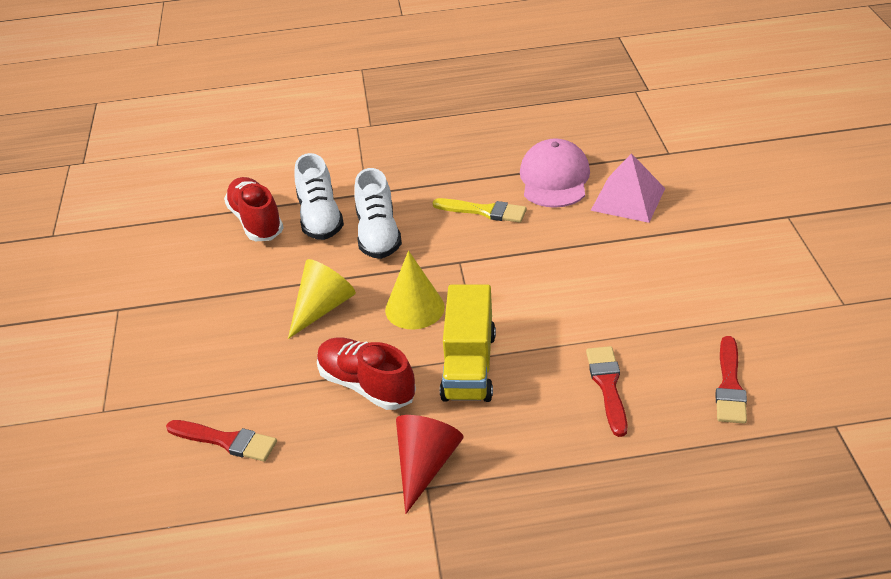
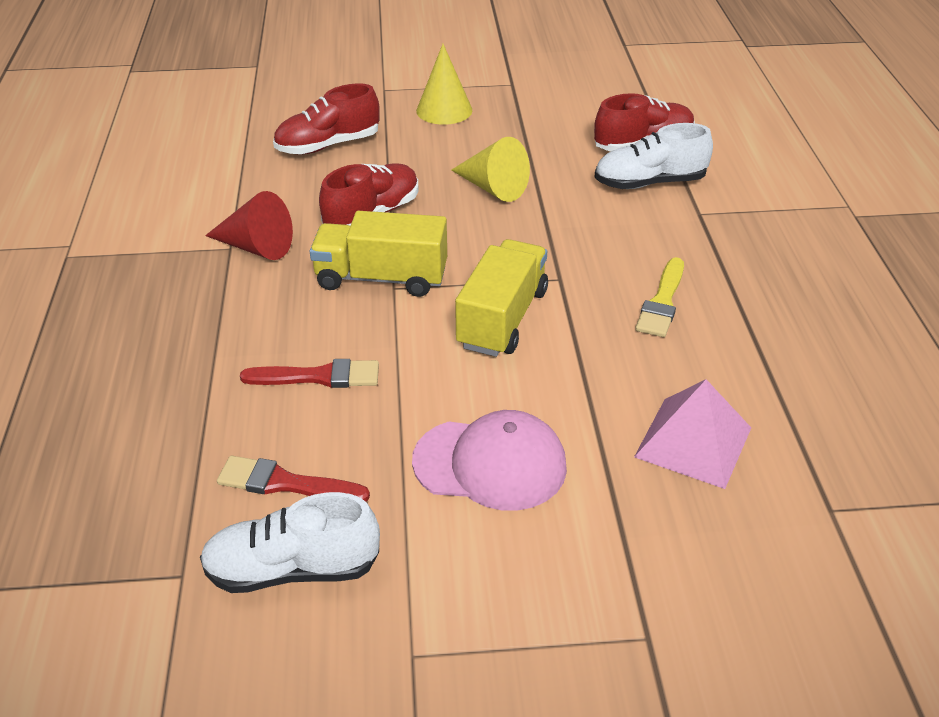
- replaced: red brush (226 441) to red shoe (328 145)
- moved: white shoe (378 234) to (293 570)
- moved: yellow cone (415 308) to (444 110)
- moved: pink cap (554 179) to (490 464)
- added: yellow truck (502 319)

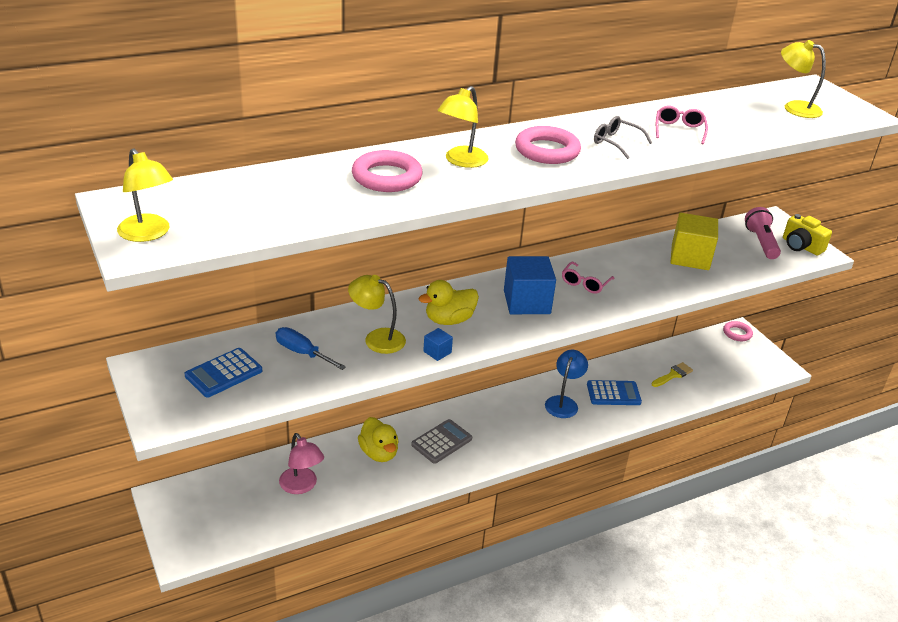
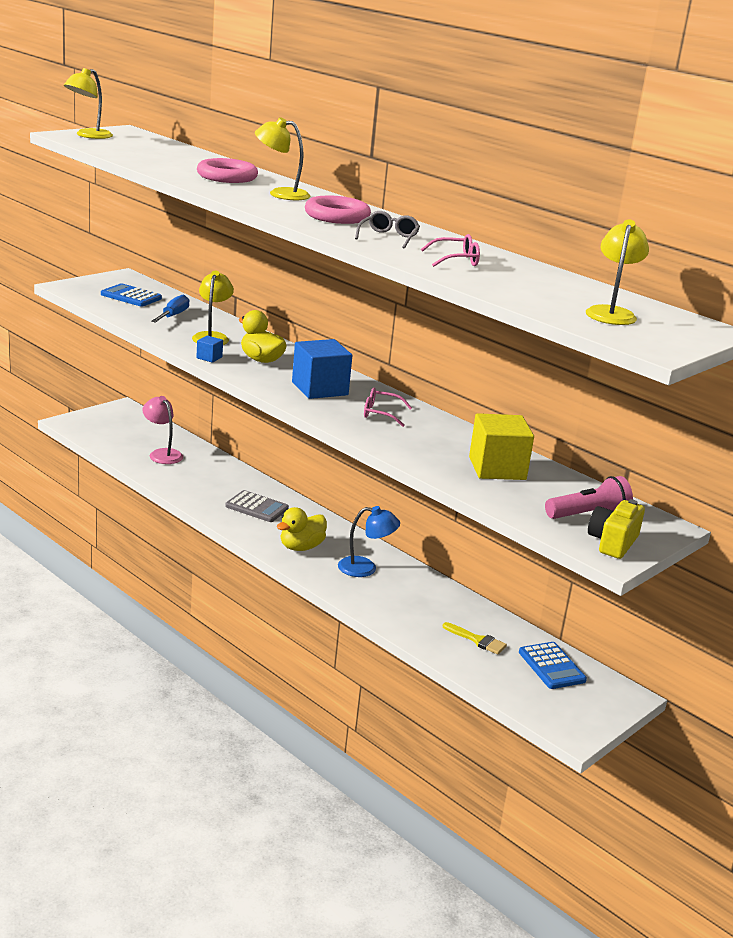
- turned: pink lamp (301 486) = (162 454) 105 degrees clockwise
- moved: yellow duck (379 453) to (301 547)
- moved: blue calculator (613 393) to (551 666)
- removed: pink ring (737 333)

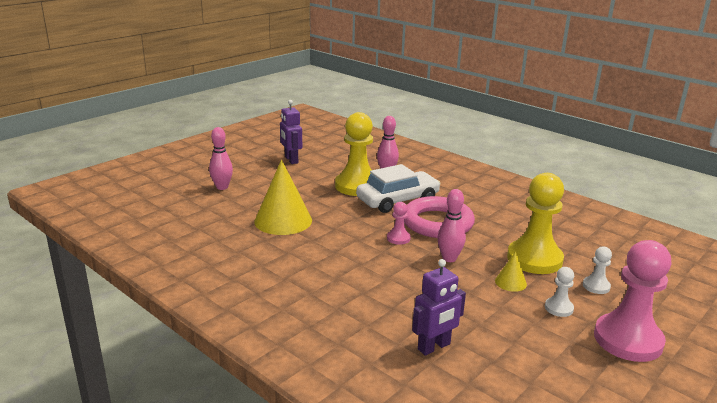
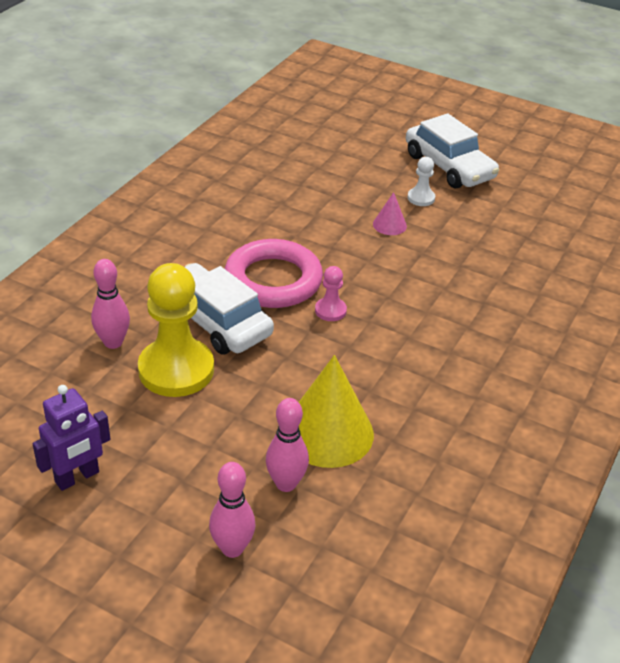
- removed: purple robot (434 347)
- moved: pink bowling pin (449 258) to (286 483)
- recoloured: yellow cone (510 282) to pink cone (389 225)
- removed: yellow pawn (534 259)
- removed: white pawn (596 286)
- replaced: pink pawn (628 340) to white car (449 166)

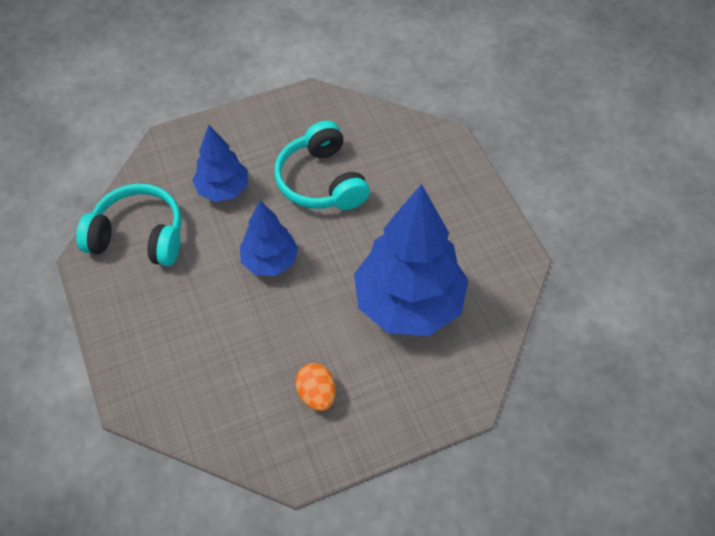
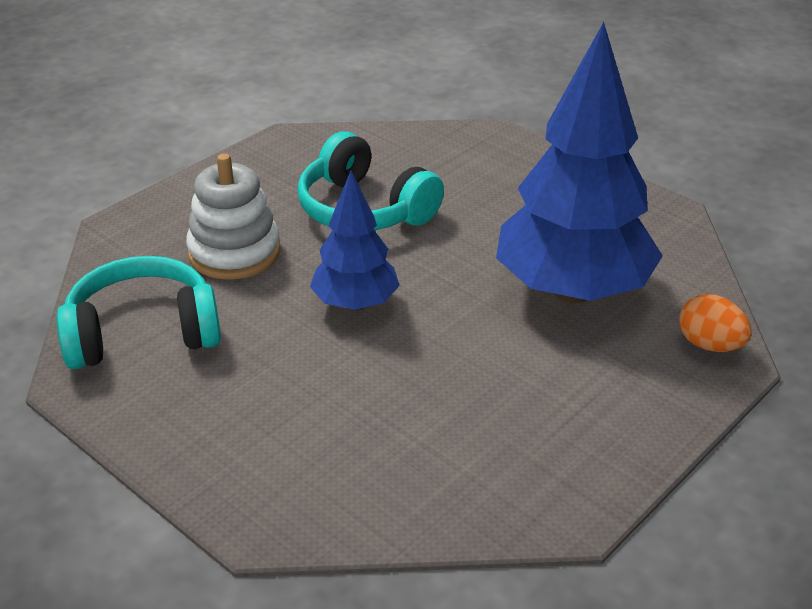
- replaced: blue tree (223 189) to white stacking toy (234 252)
- moved: orange egg (316 394) to (709 345)

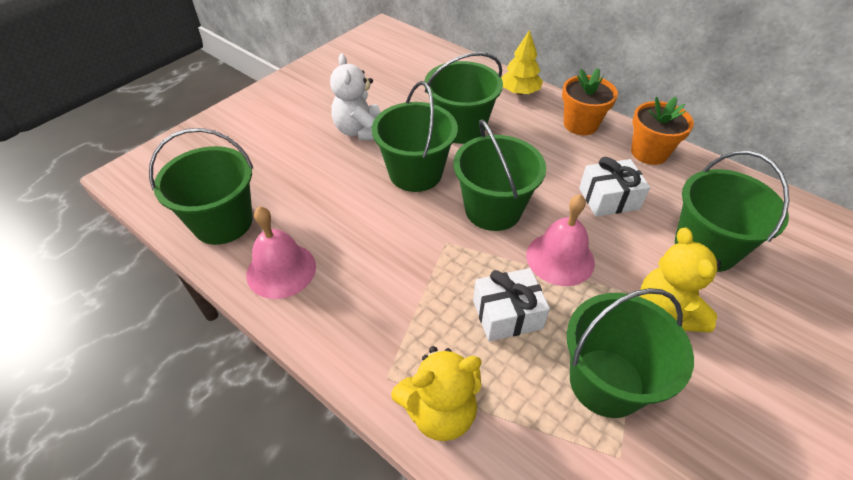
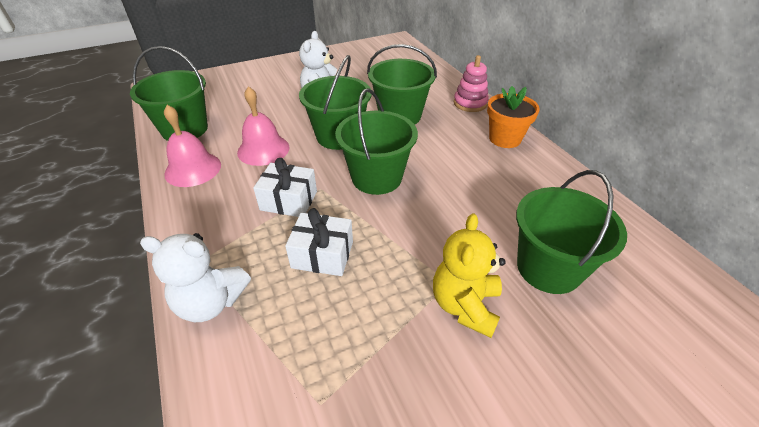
- recoloured: yellow teddy bear (439 411) to white teddy bear (211 302)
- replaced: yellow tree (519 92) to pink stacking toy (470 103)
- moved: pink bell (560 258) to (263 149)
- removed: green bucket (606 382)
- moved: white gift (609 198) to (289 200)
- removed: orange flower pot (649 152)

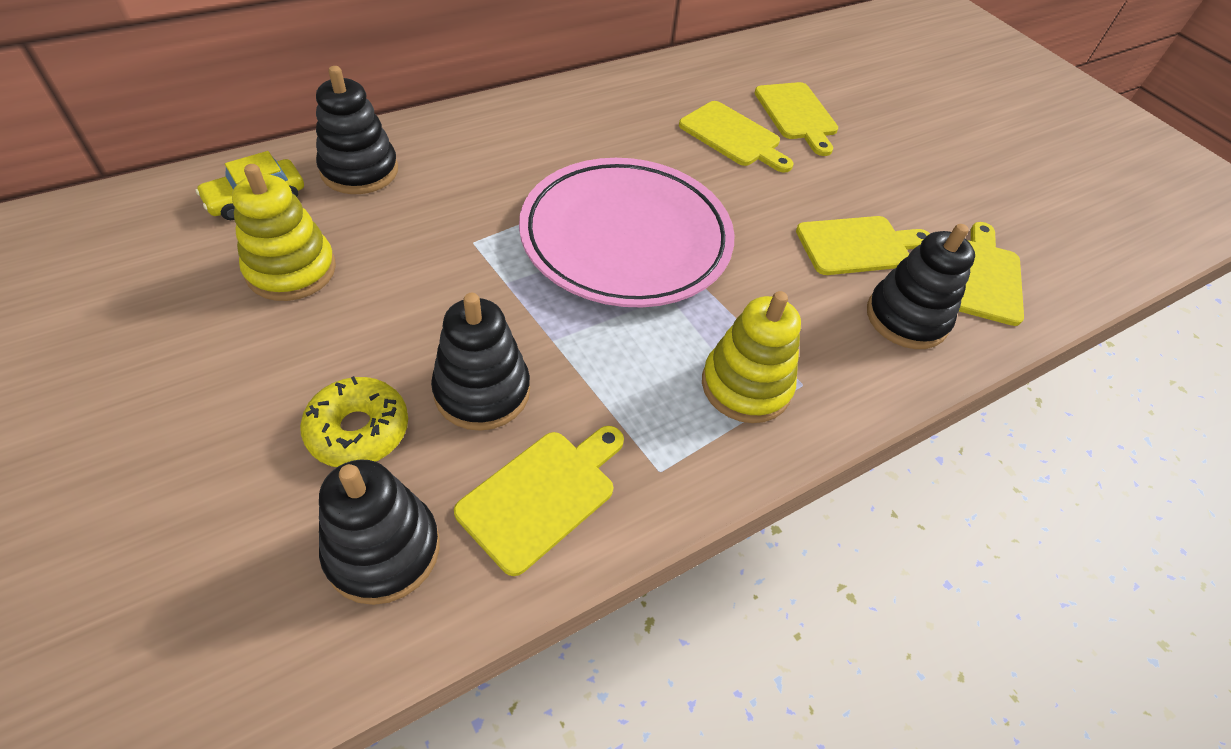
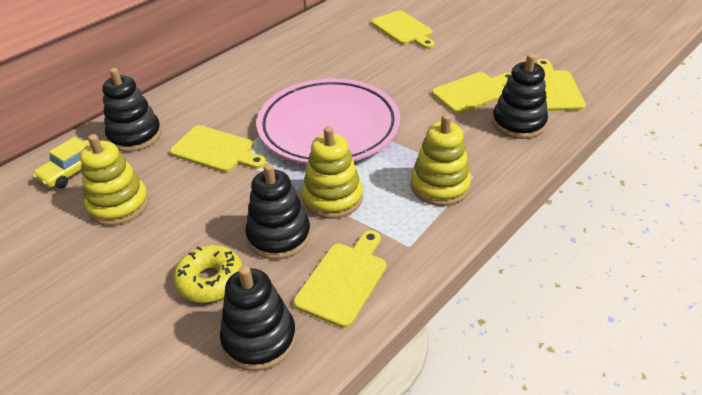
- moved: yellow cutting board (733 136) to (216 150)
- added: yellow stacking toy (333 198)

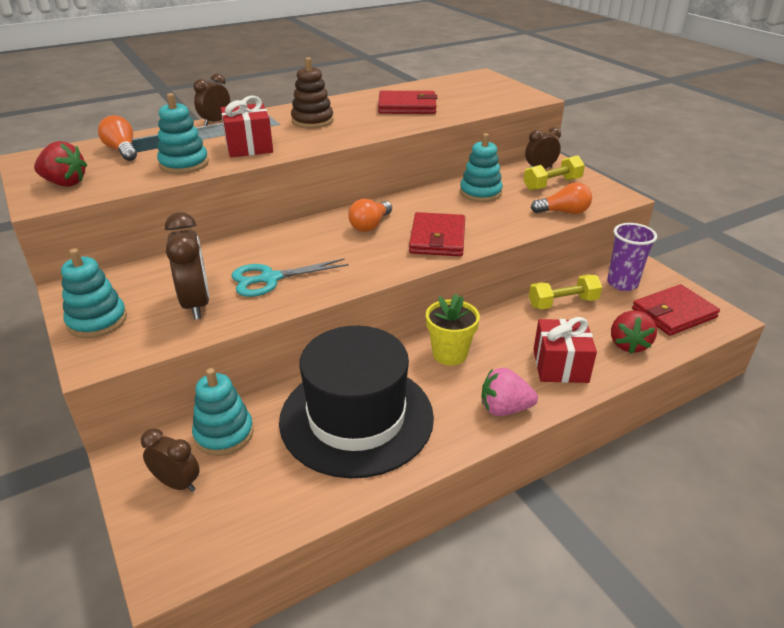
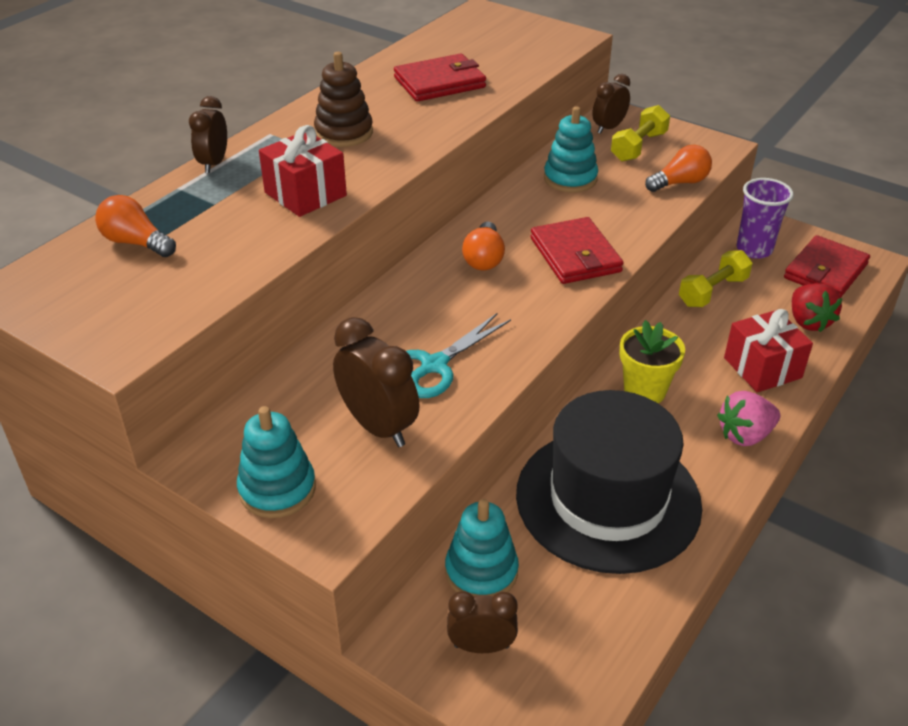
- removed: red strawberry (65 183)
- removed: turquoise stacking toy (184 164)

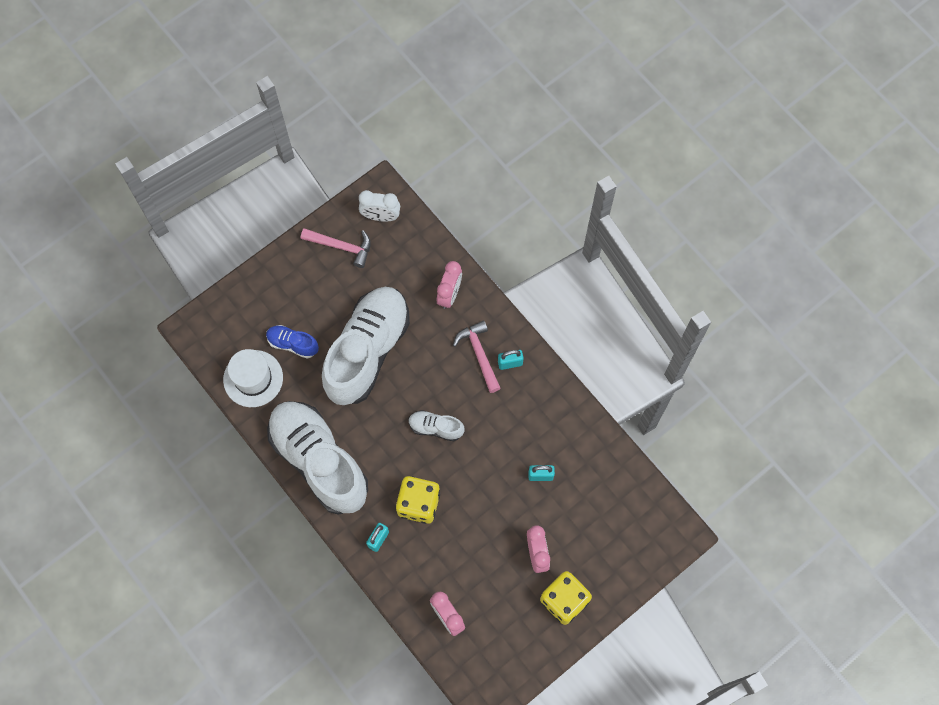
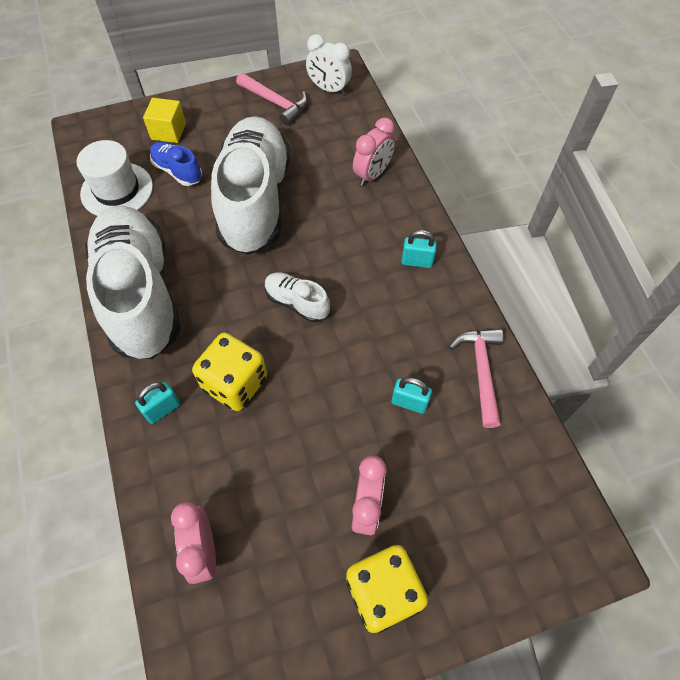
- turned: white shoe (367 351) = (255 201) 45 degrees counterclockwise
- moved: pink hammer (479 354) to (481 371)
- added: yellow cube (168 131)

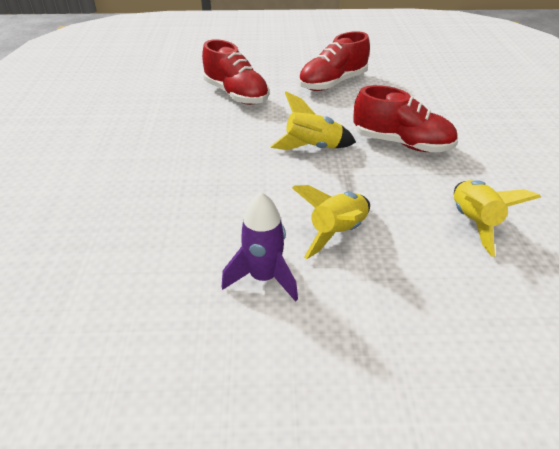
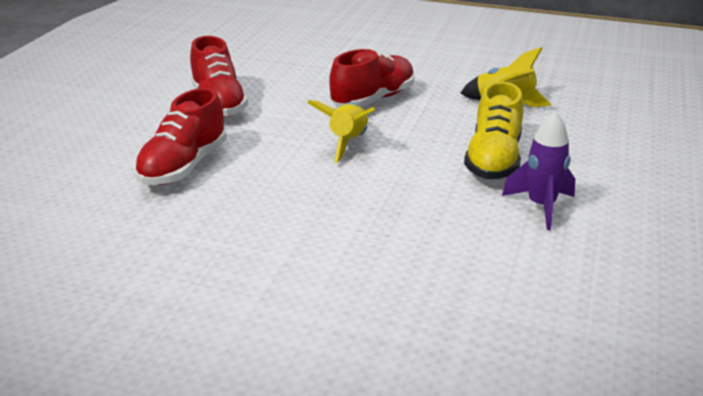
- turned: red shoe (236 94) = (184 166) 135 degrees clockwise
- replaced: yellow rocket (337 233) to yellow shoe (493 160)

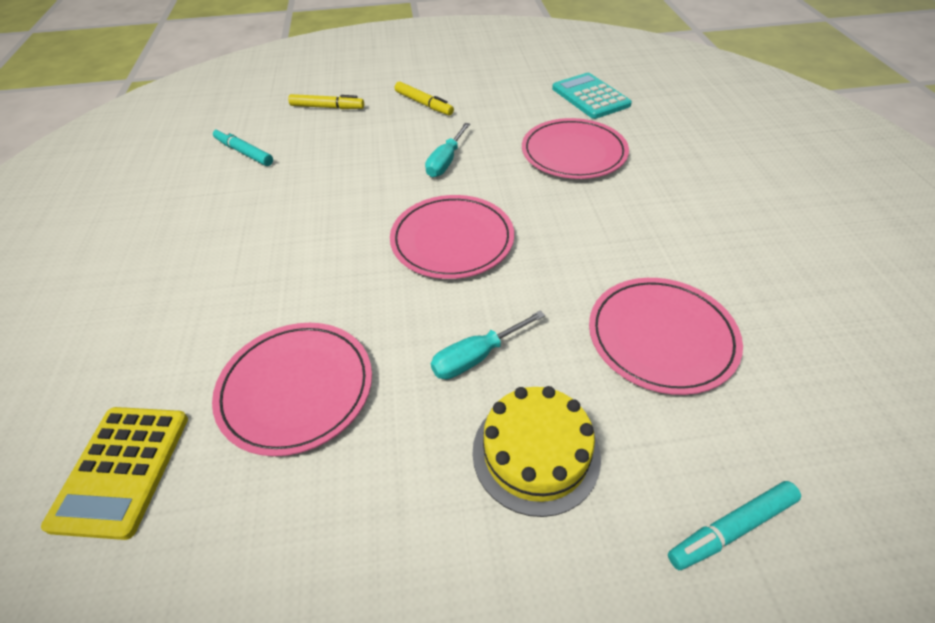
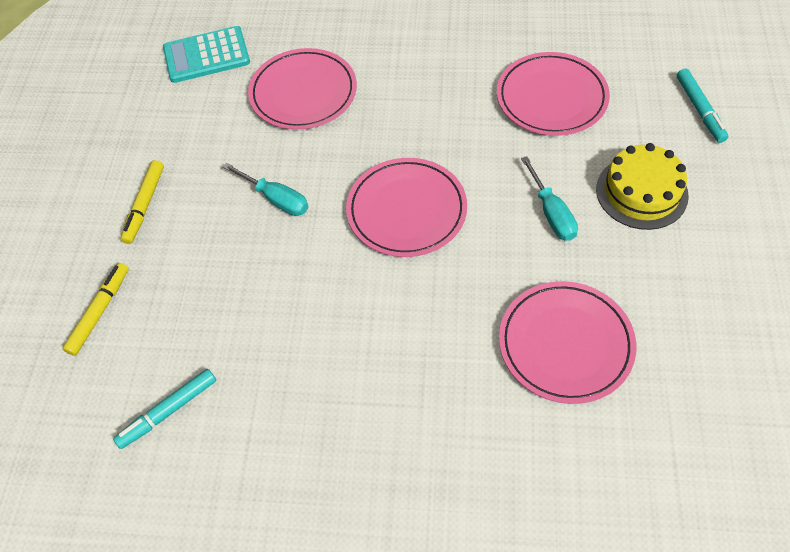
- removed: yellow calculator (121 470)
- turned: yellow marker (424 104) = (145 205) 135 degrees clockwise

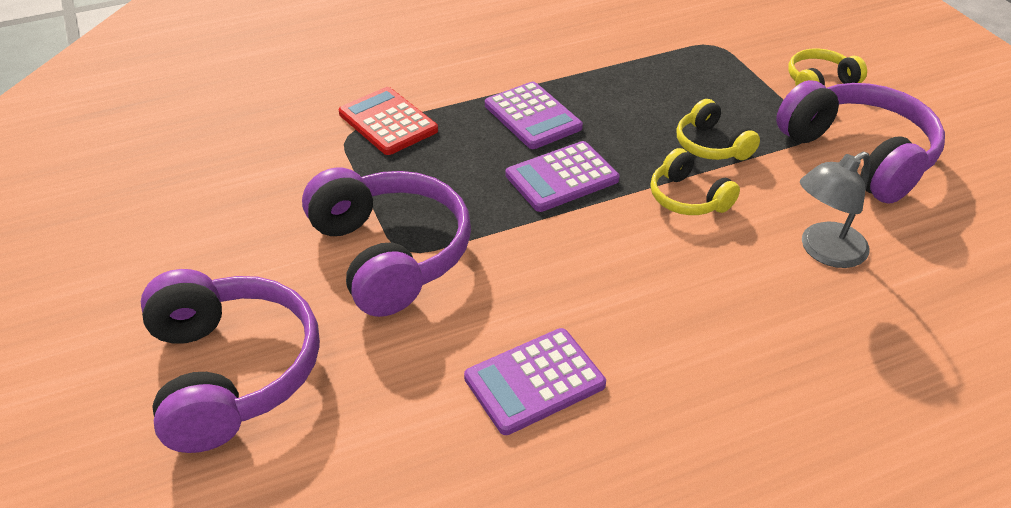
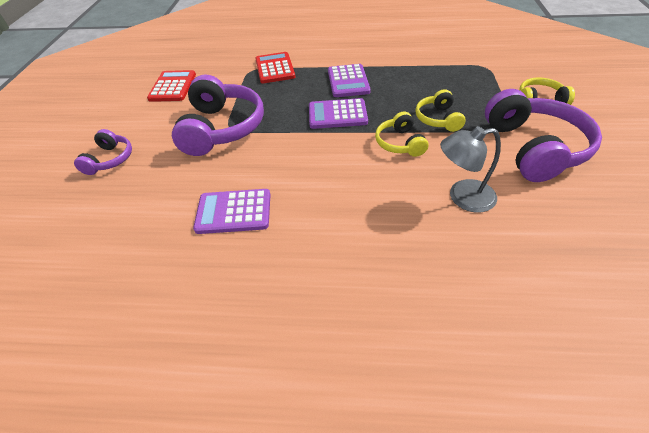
- resized: purple headphones (231 372) = (110 159) x0.52
- added: red calculator (173 87)

